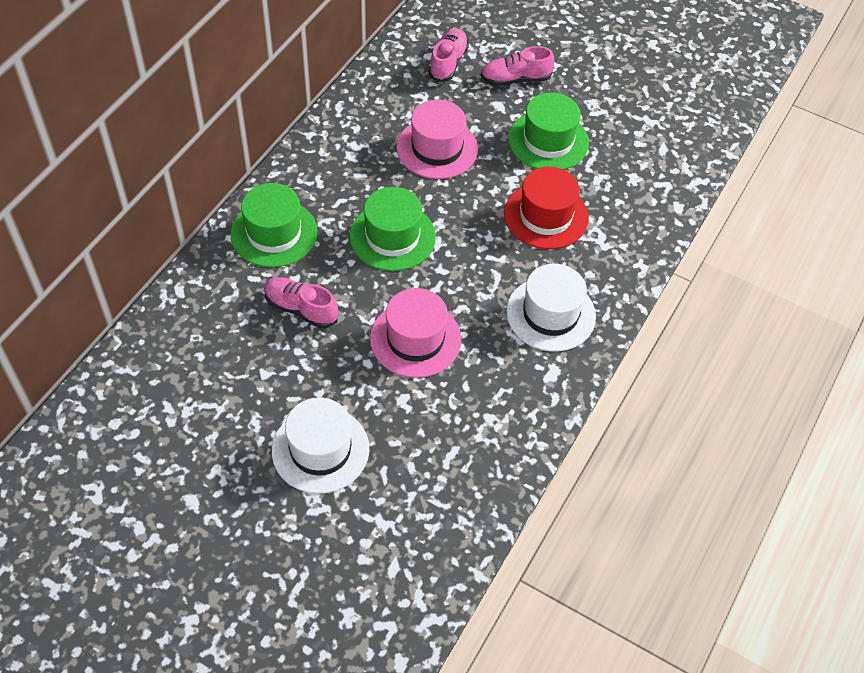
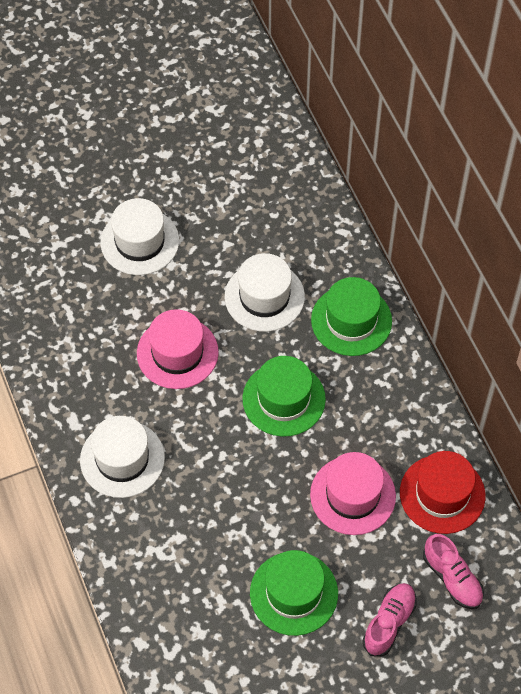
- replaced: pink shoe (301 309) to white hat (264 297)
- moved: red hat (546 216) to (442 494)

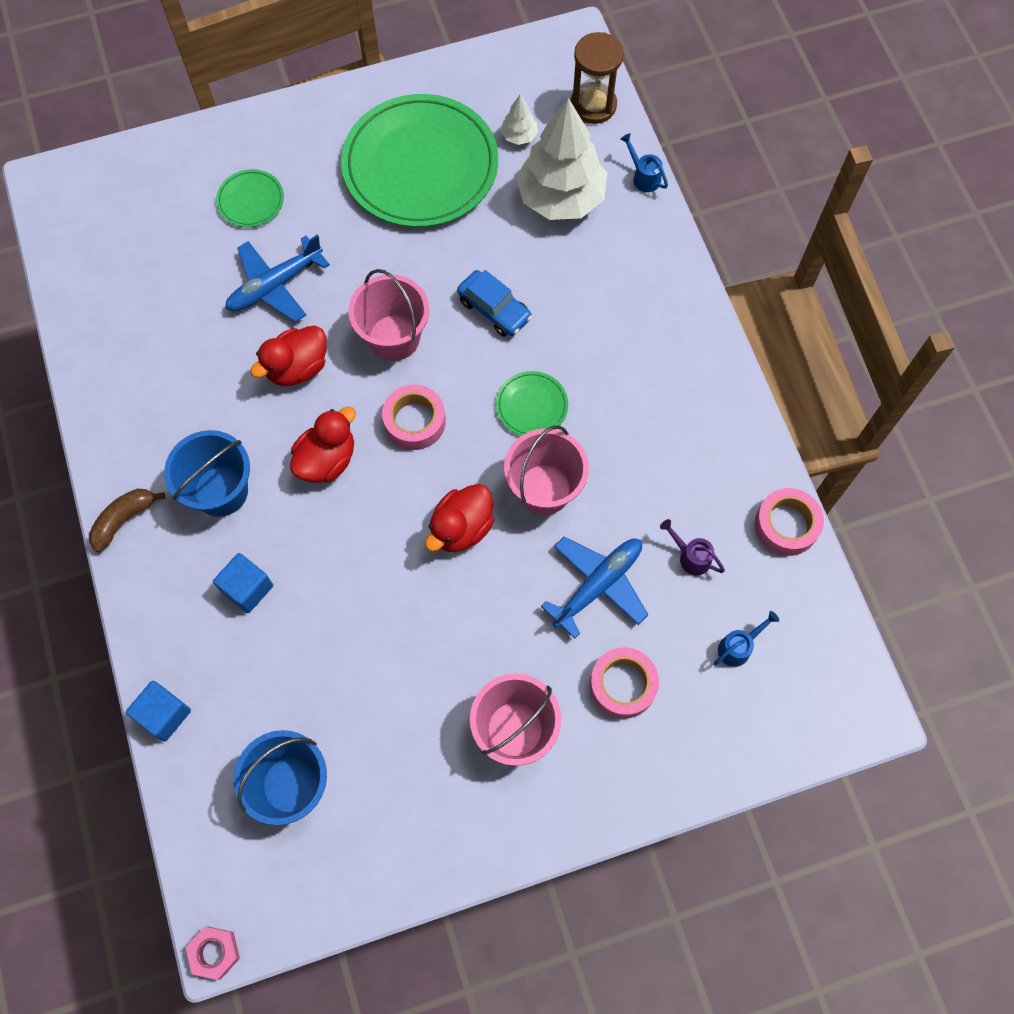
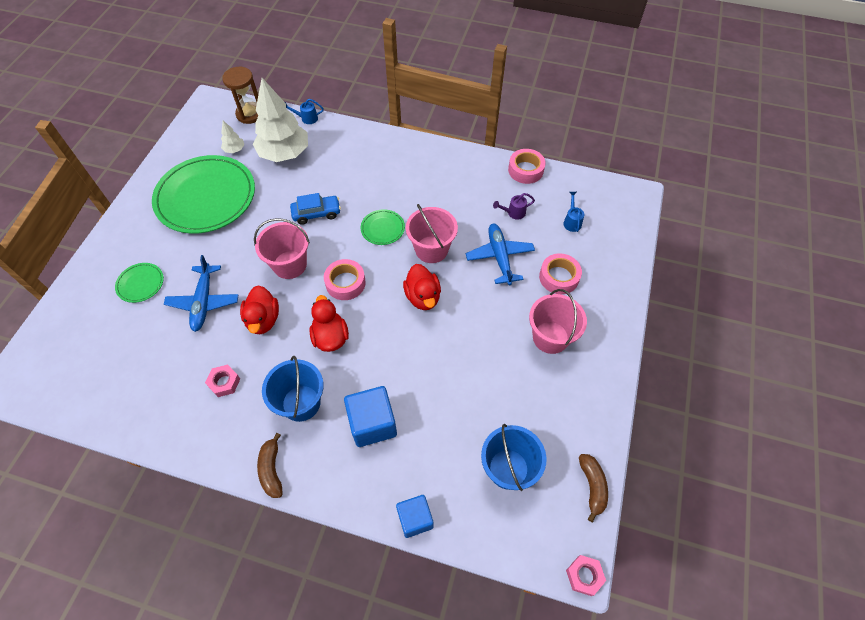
- resized: blue cube (247 588) = (372 423) x1.51
- added: pink nut (224 382)
- added: brown banana (592 486)

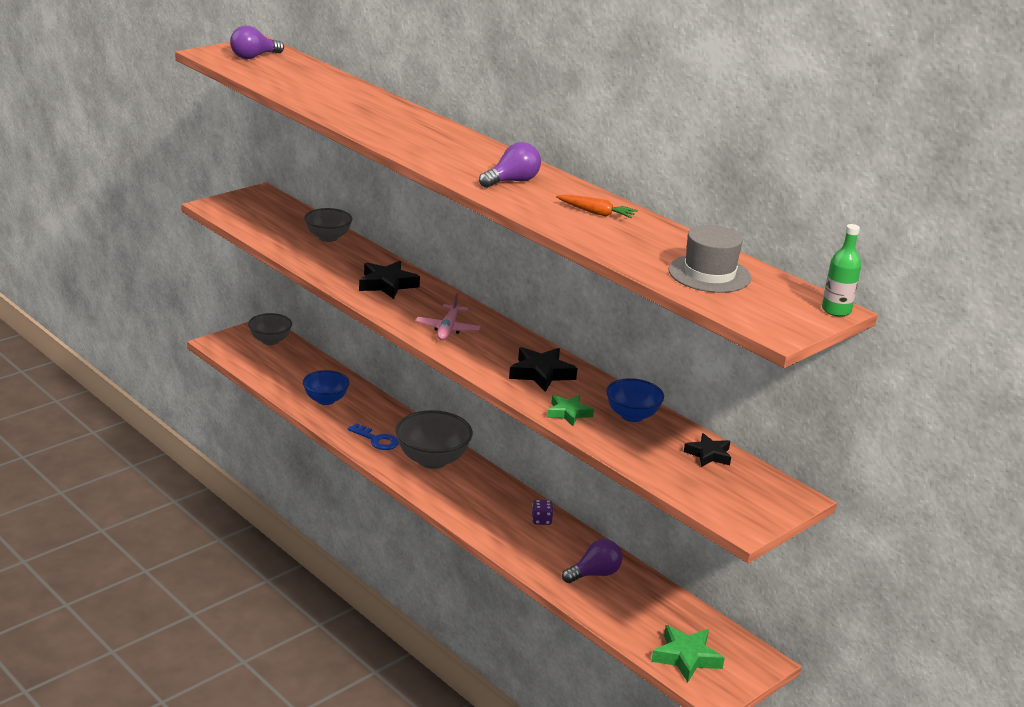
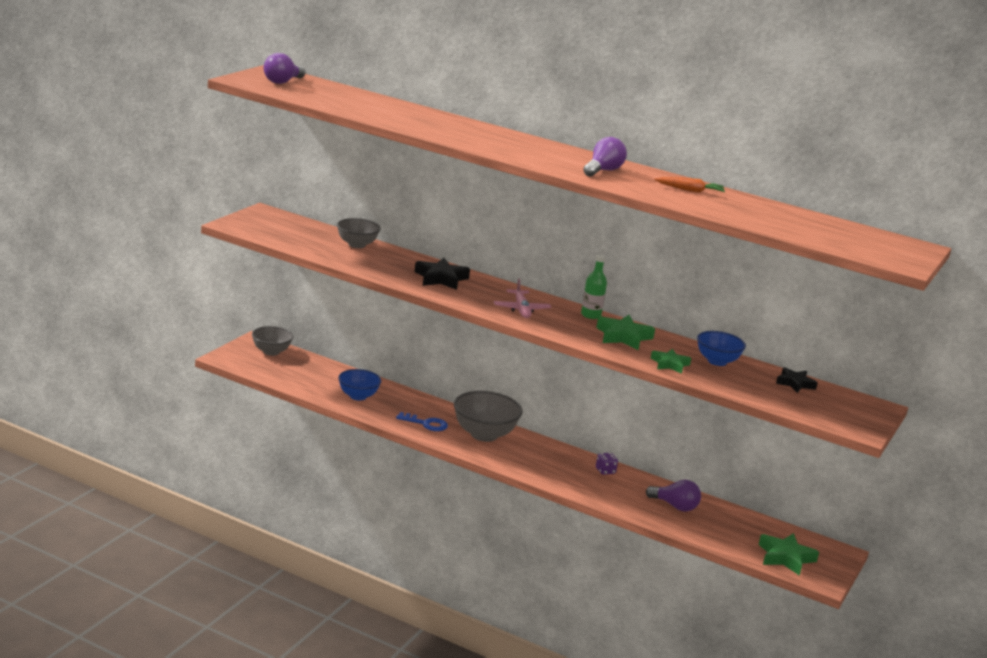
- recoloured: black star (541 373) to green star (623 337)
- turned: purple light bulb (594 574) = (675 506) 75 degrees clockwise
- removed: grey hat (709 274)
- moved: green bottle (836 310) to (591 315)

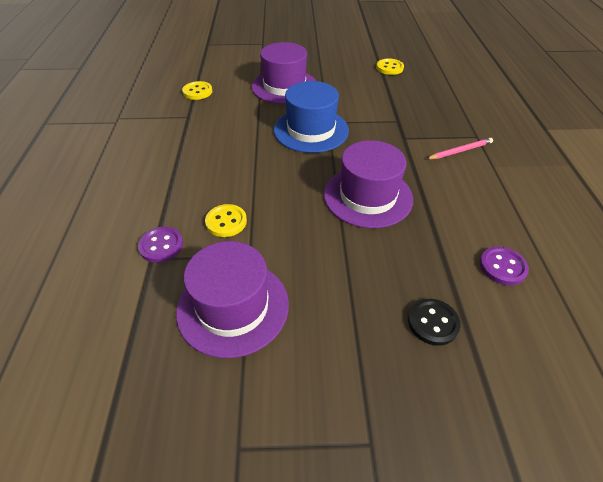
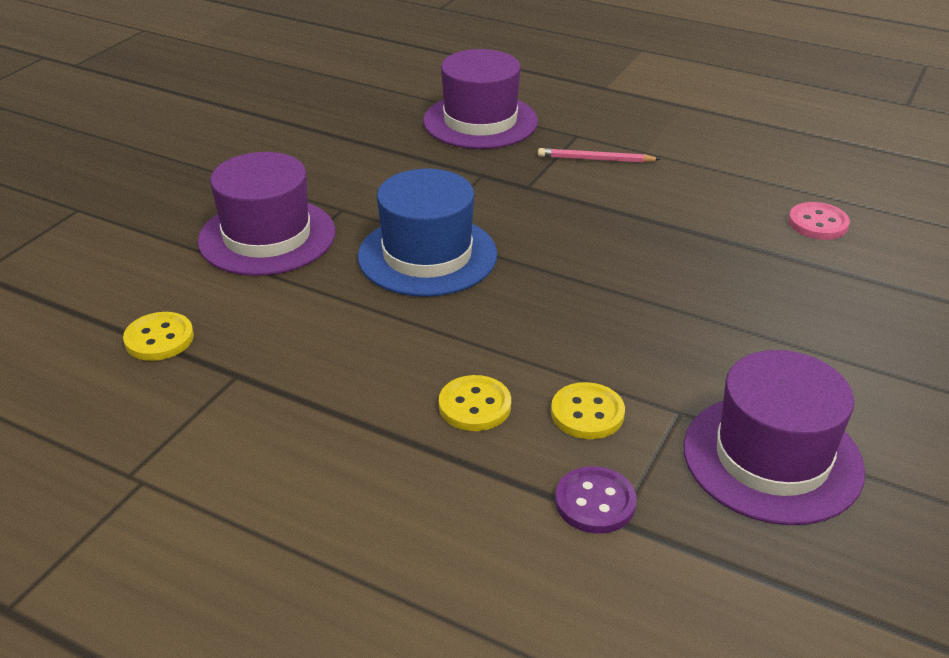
- moved: purple hat (368 196) to (480 121)
- moved: yellow button (389 68) to (475 406)
- removed: black button (433 323)
- turned: pink pencil (460 151) = (595 159) 90 degrees counterclockwise
- recoloured: purple button (502 267) to pink button (818 223)

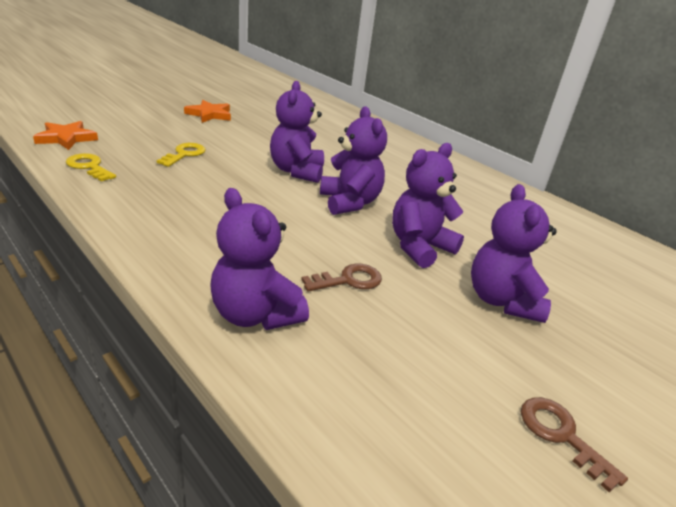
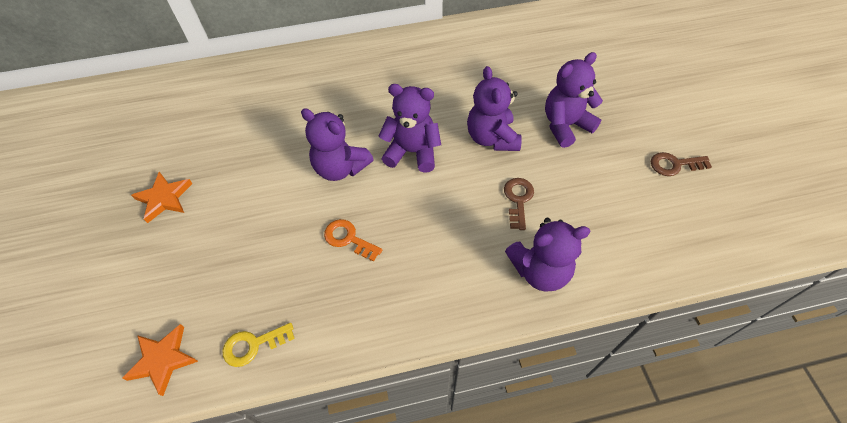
- removed: yellow key (184 154)
- turned: purple teddy bear (501 300) = (565 125) 120 degrees clockwise
- added: orange key (348 238)

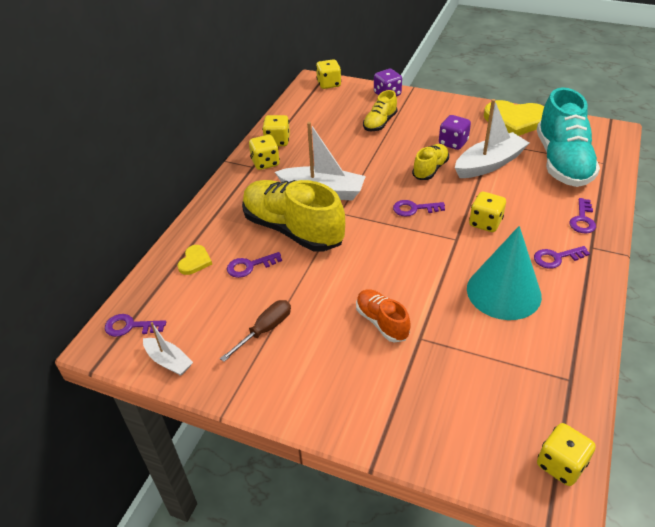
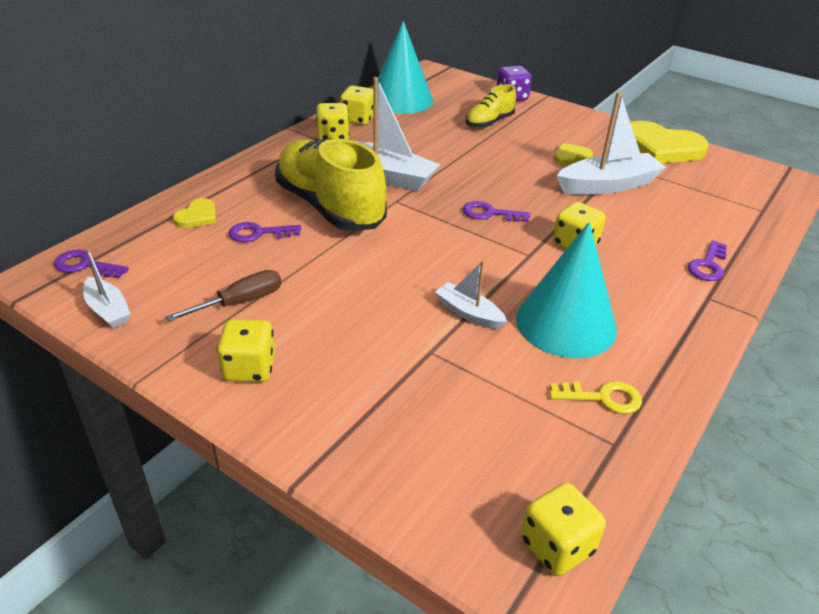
- moved: yellow dice (329 84) to (249 368)
- removed: orange shoe (382 322)
- removed: yellow shoe (430 169)
- replaced: purple dice (453 143) to yellow heart (571 156)
- removed: purple key (556 258)
- removed: turquoise shoe (562 162)
- added: turquoise cone (401 99)
- added: white boat (469 313)
- added: yellow key (602 398)

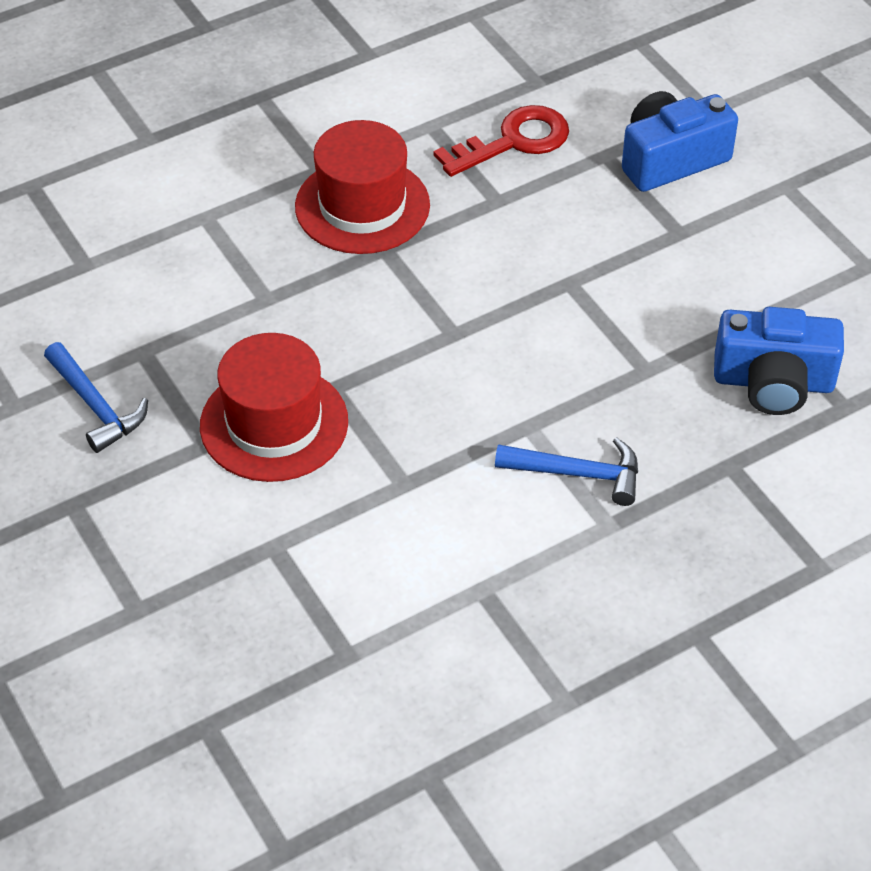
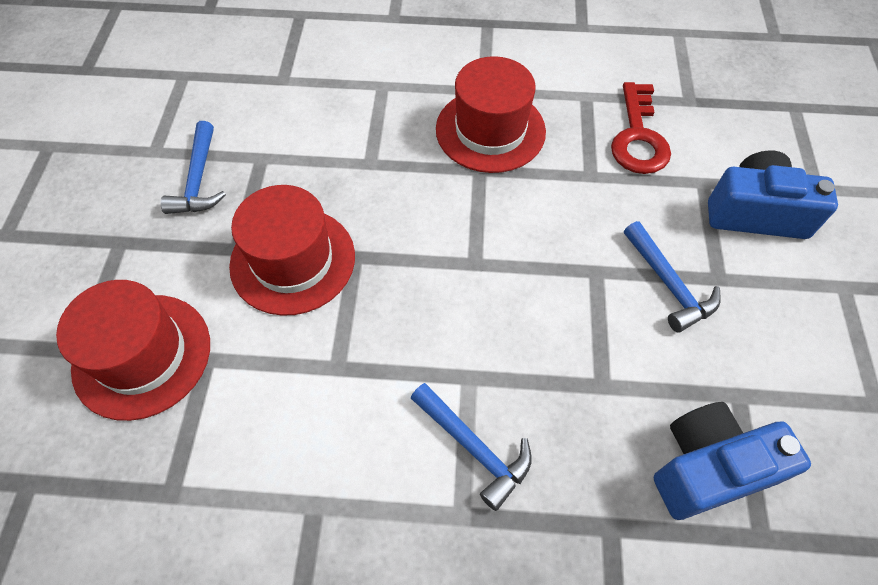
- turned: red key (513 141) = (638 137) 90 degrees clockwise
- turned: blue camera (773 382) = (708 468) 120 degrees clockwise
- added: red hat (142 355)
- added: blue hammer (668 284)

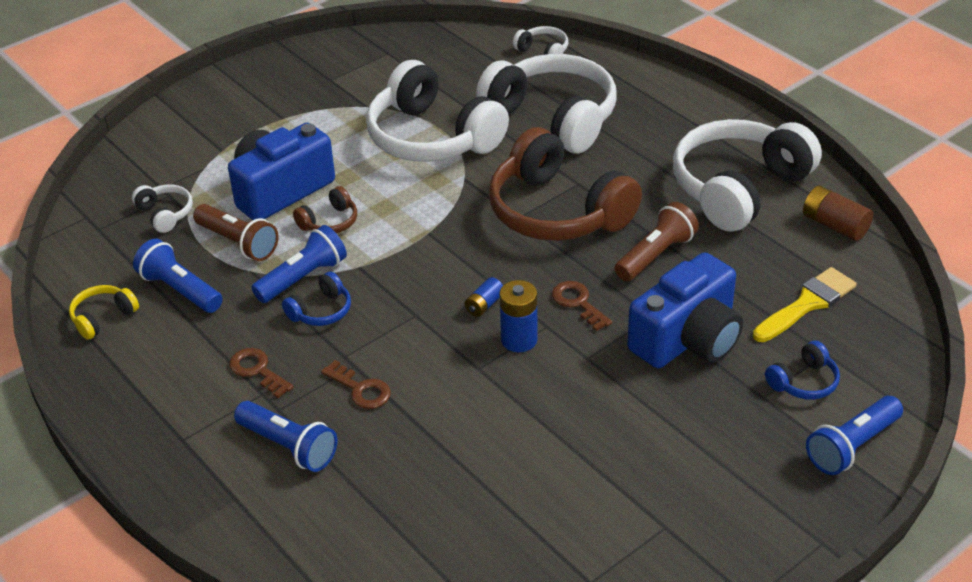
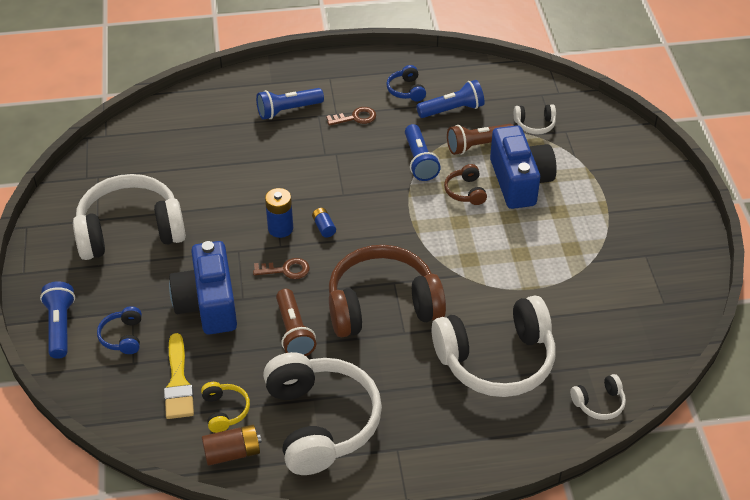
- moved: yellow headphones (103 317) to (225 411)
- moved: blue headphones (321 311) to (406 90)
- removed: brown key (360 389)
- moved: white headphones (432 138) to (130 230)

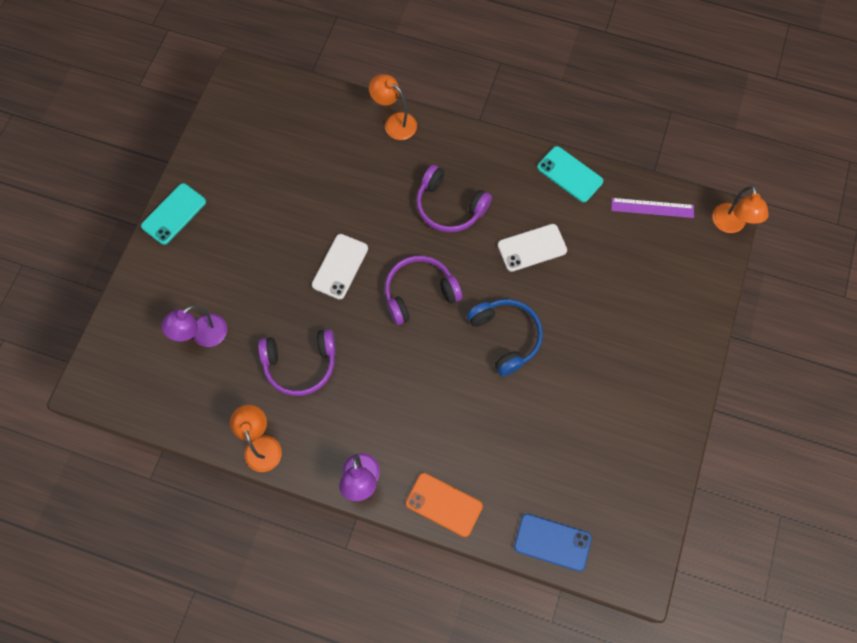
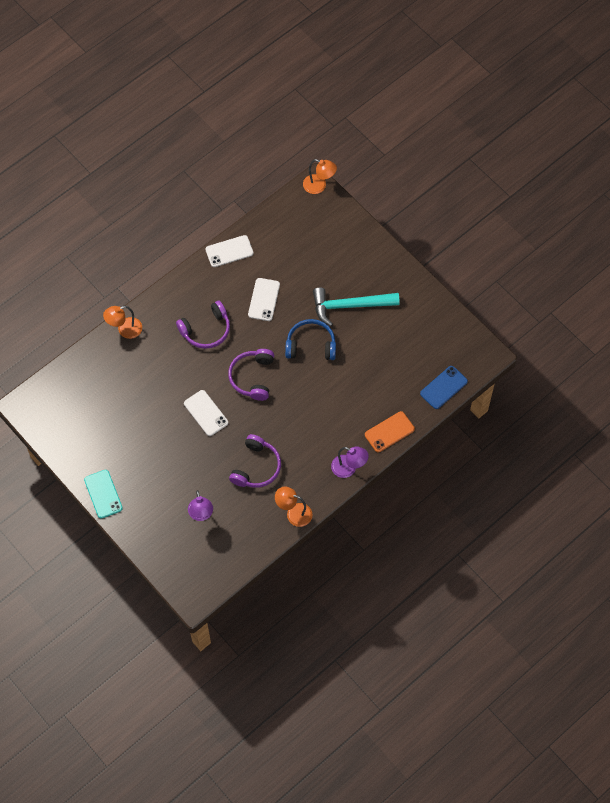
- recoloured: turquoise phone (569 174) to white phone (229 251)
- removed: purple ruler (652 208)
- added: turquoise hammer (350 306)

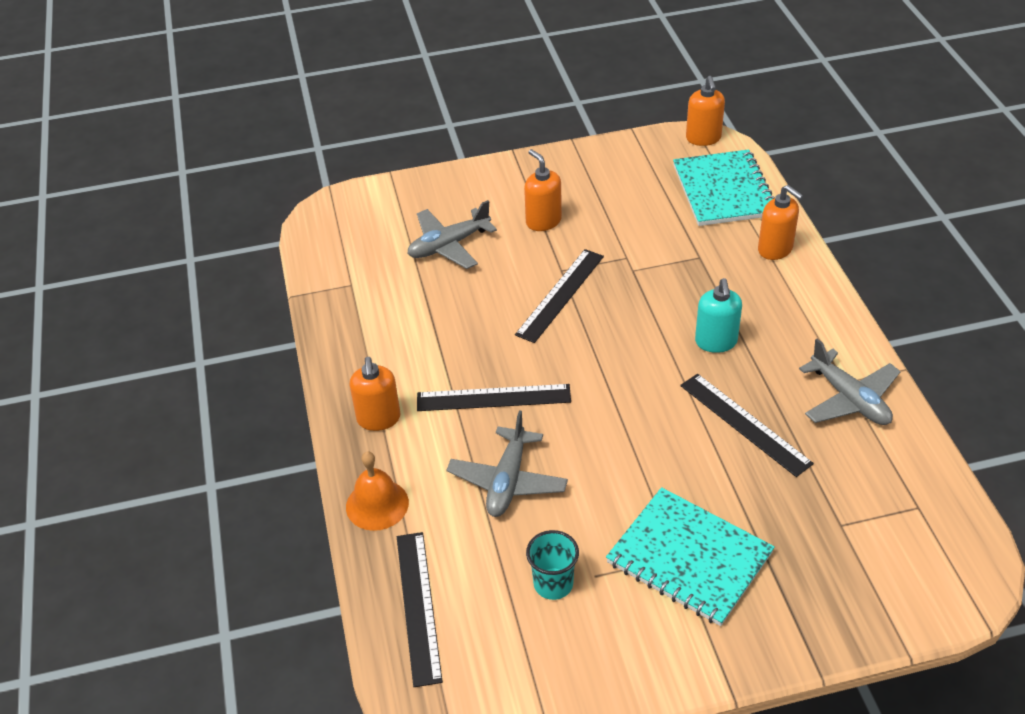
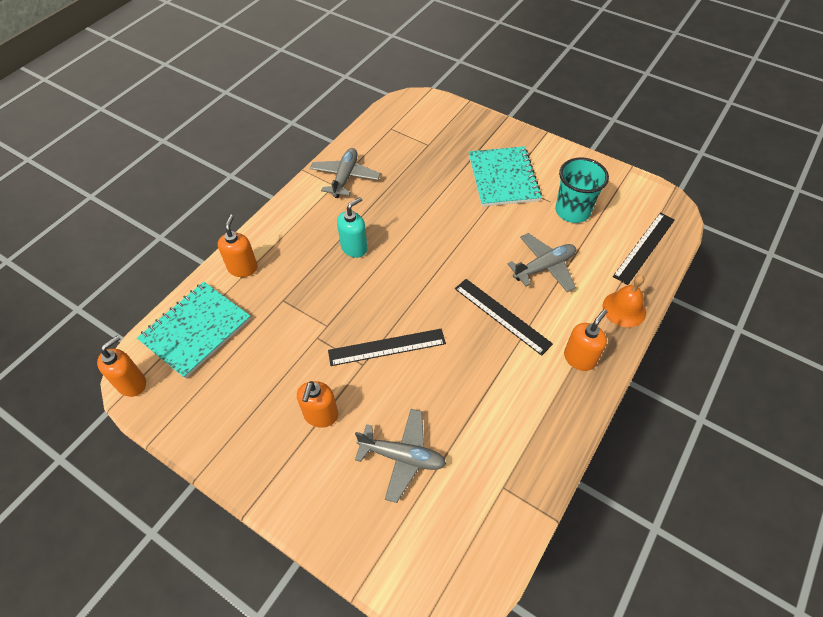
- resized: turquoise cup (553 584) = (572 211) x1.56
- removed: black ruler (744 424)

